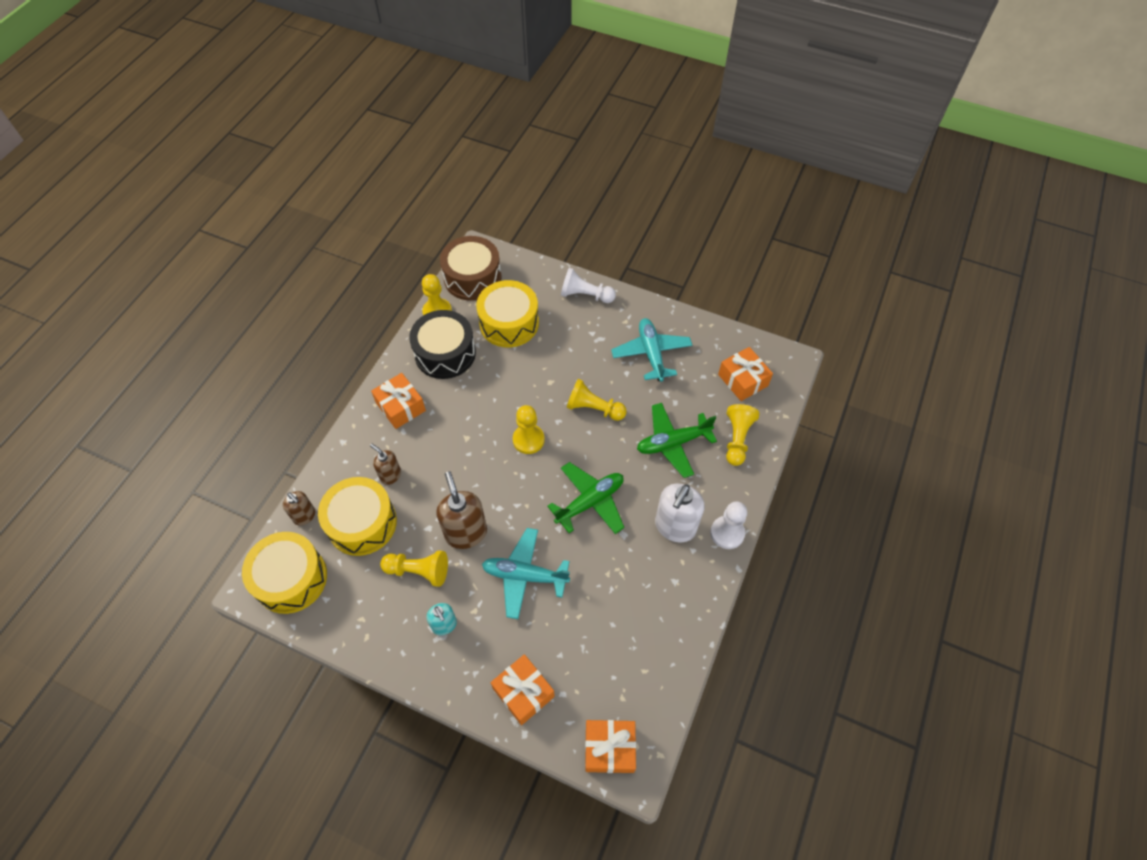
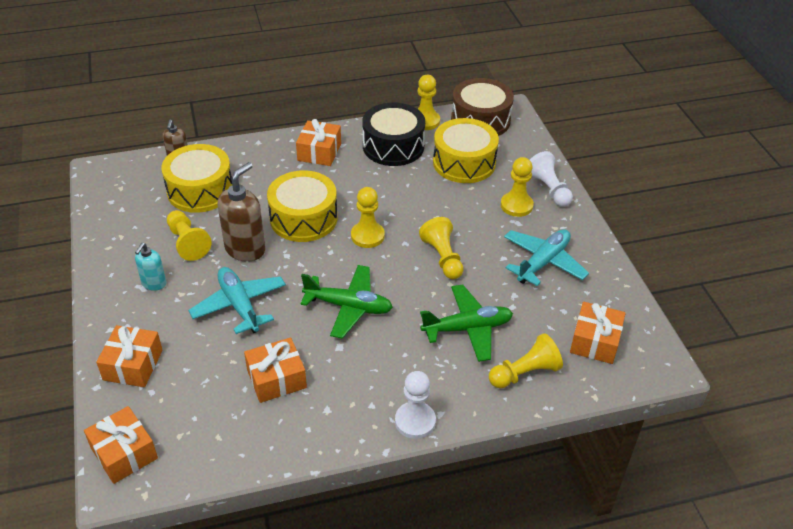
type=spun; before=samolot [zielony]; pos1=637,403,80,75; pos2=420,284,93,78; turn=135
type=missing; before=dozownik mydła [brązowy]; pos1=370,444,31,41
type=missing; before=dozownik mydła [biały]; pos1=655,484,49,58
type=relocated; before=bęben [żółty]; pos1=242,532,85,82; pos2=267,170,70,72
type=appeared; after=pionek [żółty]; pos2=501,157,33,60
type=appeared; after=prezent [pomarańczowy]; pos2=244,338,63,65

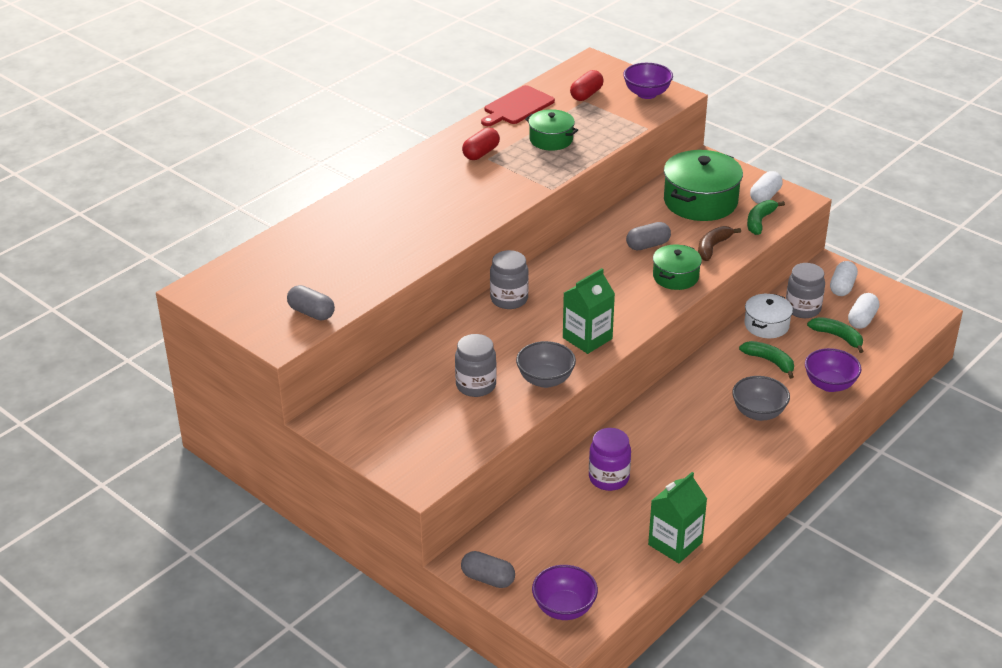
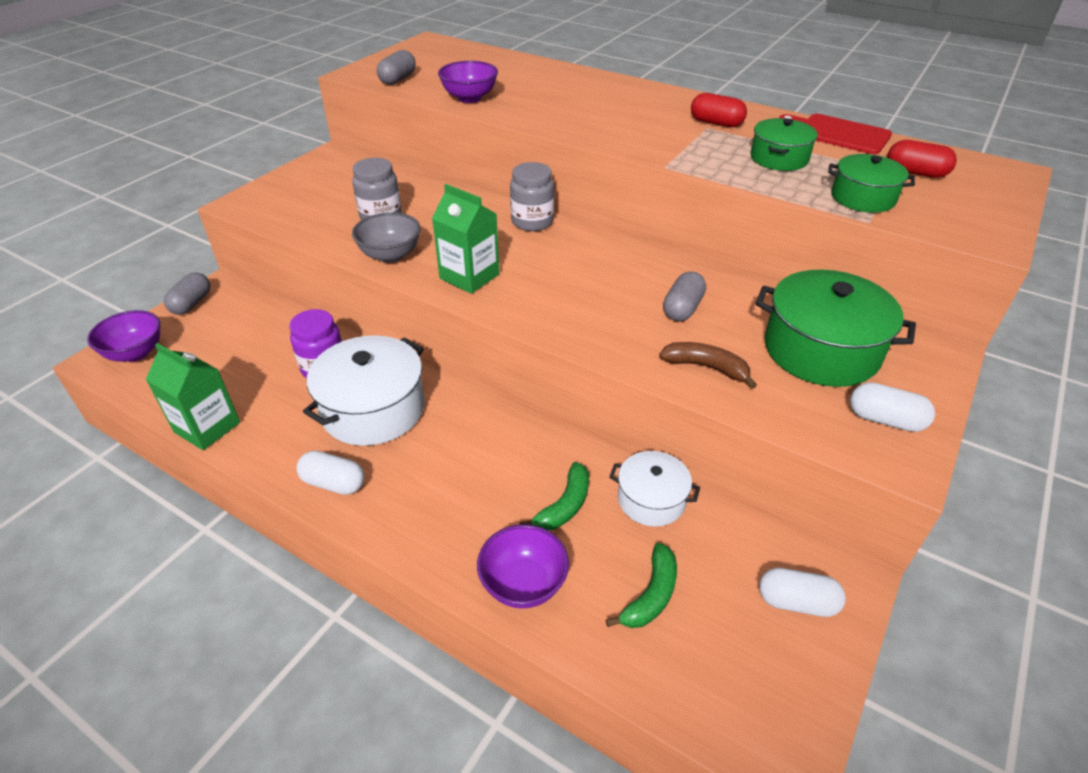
type=relocated; before=miska [fioletowy]; pos1=623,63,50,36; pos2=438,61,60,42
type=missing; before=banan [zielony]; pos1=747,200,38,35
type=spun; before=kapsułka [szary]; pos1=626,222,45,28; pos2=663,271,43,51; turn=60
type=relocated; before=garnek [zielony]; pos1=653,245,49,45; pos2=828,154,87,59
type=missing; before=słoik [szary]; pos1=786,263,39,55
type=relocated; before=kapsułka [biały]; pos1=848,293,31,36; pos2=296,451,68,44
type=missing; before=miska [szary]; pos1=732,376,58,45
type=appeared; after=garnek [biały]; pos2=303,335,122,111

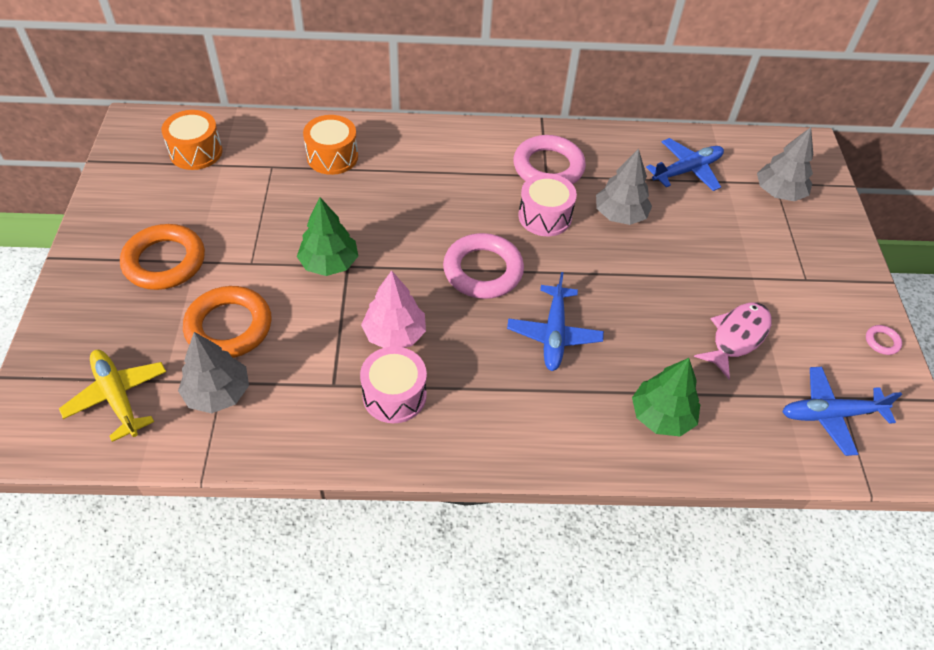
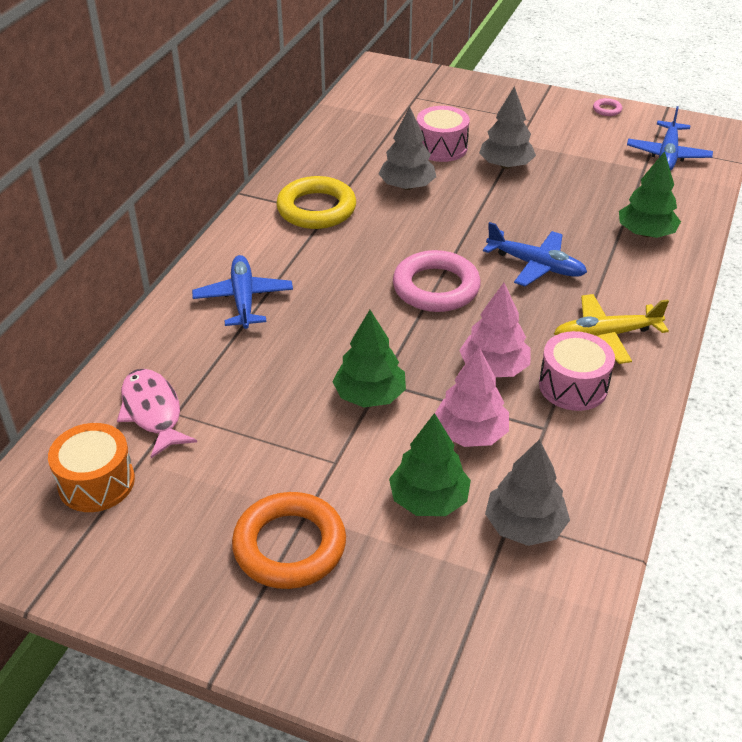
type=missing; before=bęben [pomarańczowy]; pos1=303,115,55,60
type=relocated; before=drzewko [szary]; pos1=757,127,56,74; pos2=479,87,57,82
type=colour; before=pierścień [różowy]; after=pierścień [żółty]; pos1=514,135,72,49; pos2=276,176,80,53
type=relocated; before=samolot [niebieski]; pos1=646,138,78,53; pos2=192,255,101,74
type=relocated; before=bęben [różowy]; pos1=518,173,59,63; pos2=417,106,53,56
type=exchanged; before=pierścień [pomarańczowy]; after=drzewko [zielony]; pos1=183,286,89,72; pos2=389,413,82,103
type=relocated; before=ryba [różowy]; pos1=694,303,77,76; pos2=117,369,80,89
type=relocated; before=samolot [żółty]; pos1=59,350,107,92; pos2=554,294,115,70
type=appeared; after=drzewko [różowy]; pos2=435,347,74,100

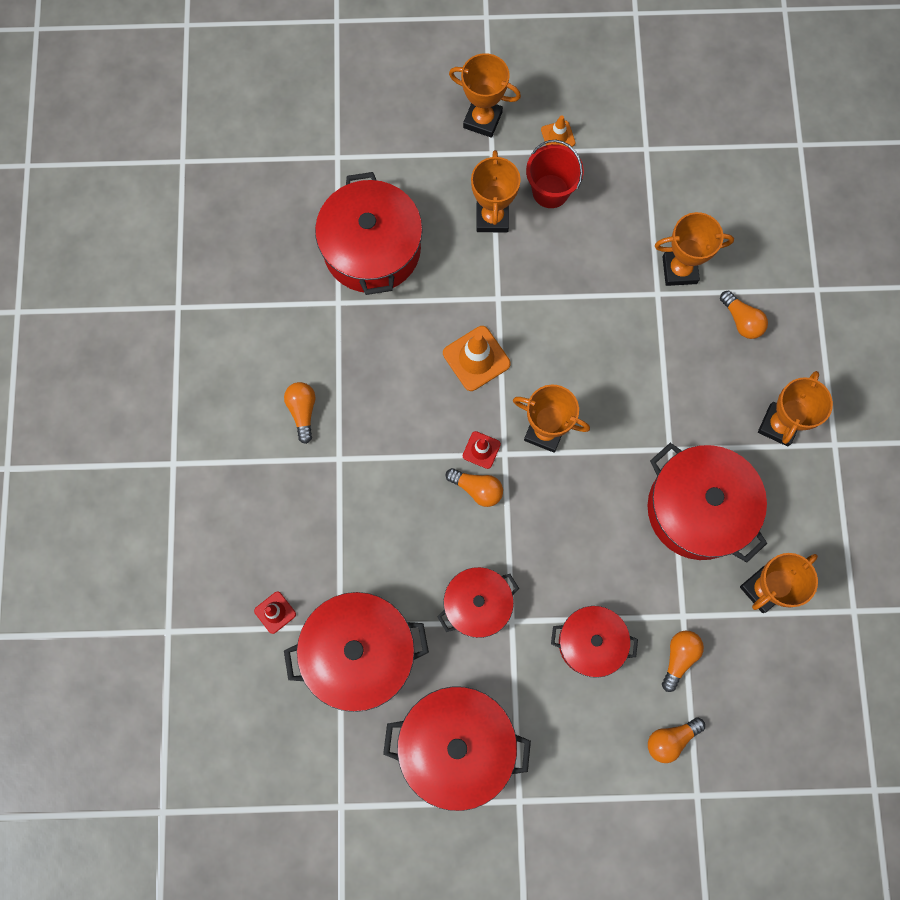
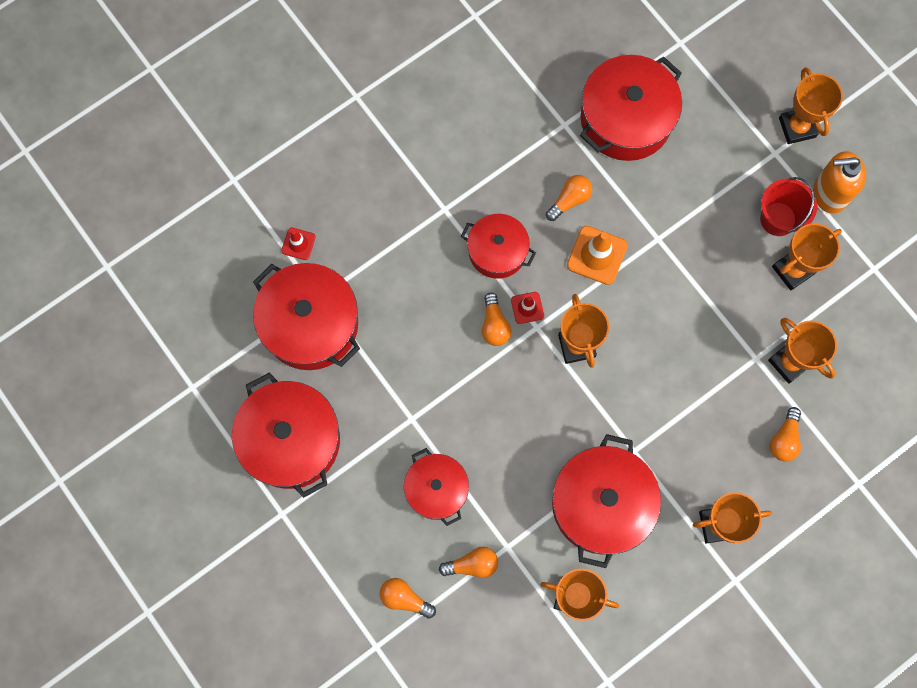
type=exchanged; before=pachołek [pomarańczowy]; after=dozownik mydła [pomarańczowy]; pos1=541,115,34,33; pos2=813,151,53,63
type=relocated; before=puchar [pomarańczowy]; pos1=471,150,50,82; pos2=772,223,70,68
type=relocated; before=żarówka [pomarańczowy]; pos1=284,382,32,62; pos2=546,175,46,46
type=relocated; before=garnek [czerwony]; pos1=438,567,81,71; pos2=461,214,75,65

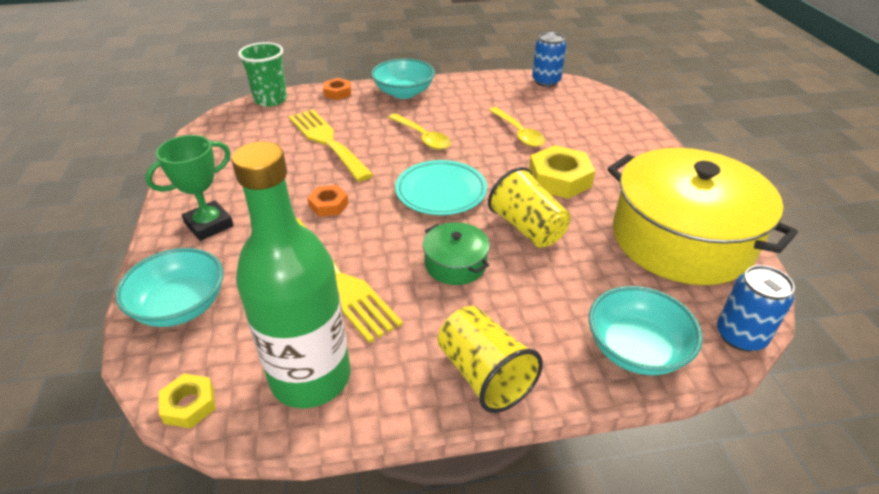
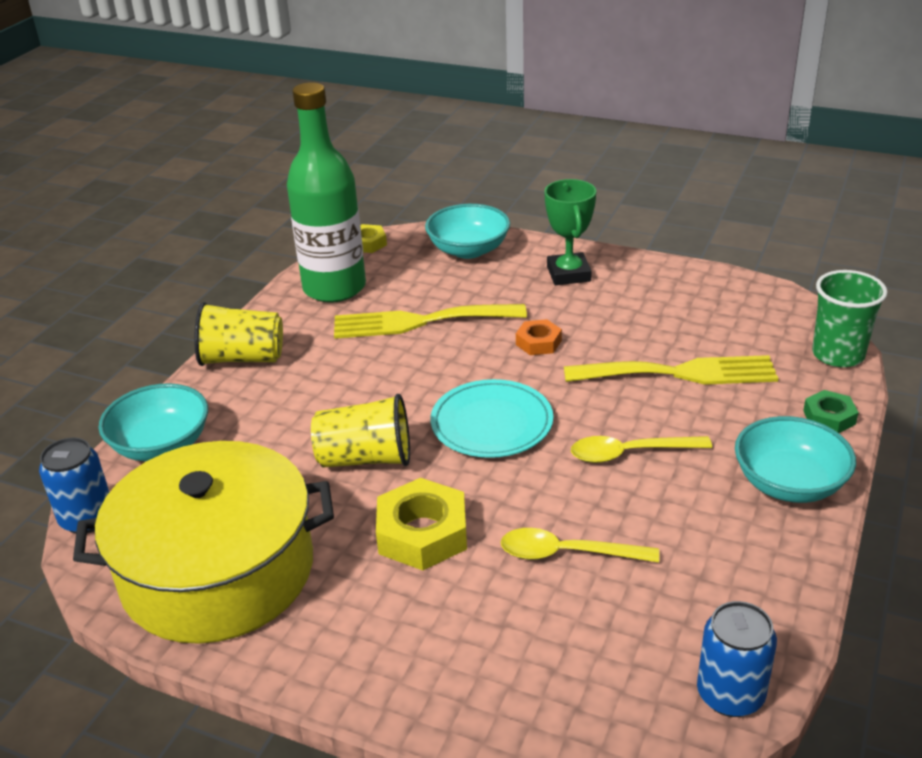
type=colour; before=nakrętka [pomarańczowy]; after=nakrętka [zielony]; pos1=323,78,28,22; pos2=803,390,56,43
type=missing; before=garnek [zielony]; pos1=423,222,67,63

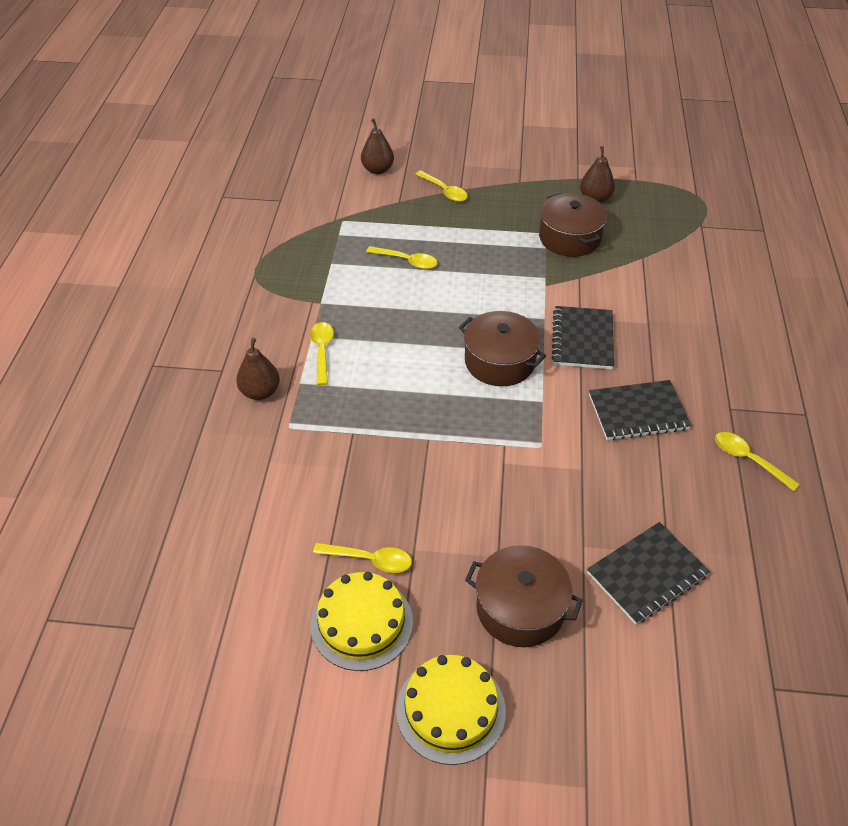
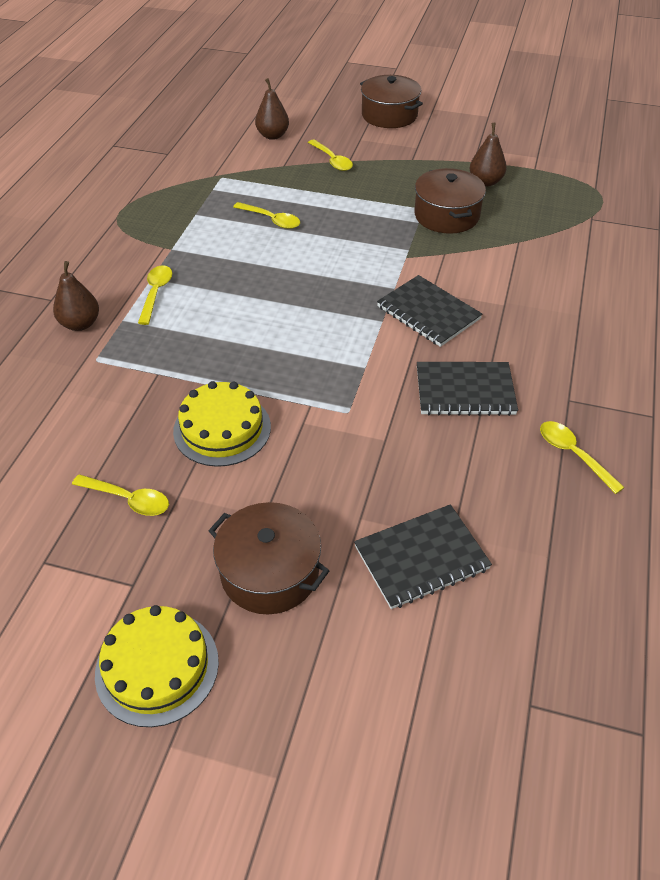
type=spun; before=zeszyt [czarny]; pos1=551,306,63,63; pos2=377,275,105,72; turn=-60
type=relocated; before=garnek [brązowy]; pos1=459,311,87,75; pos2=360,75,63,53
type=relocated; before=tort [żółty]; pos1=311,572,102,99; pos2=173,381,98,86

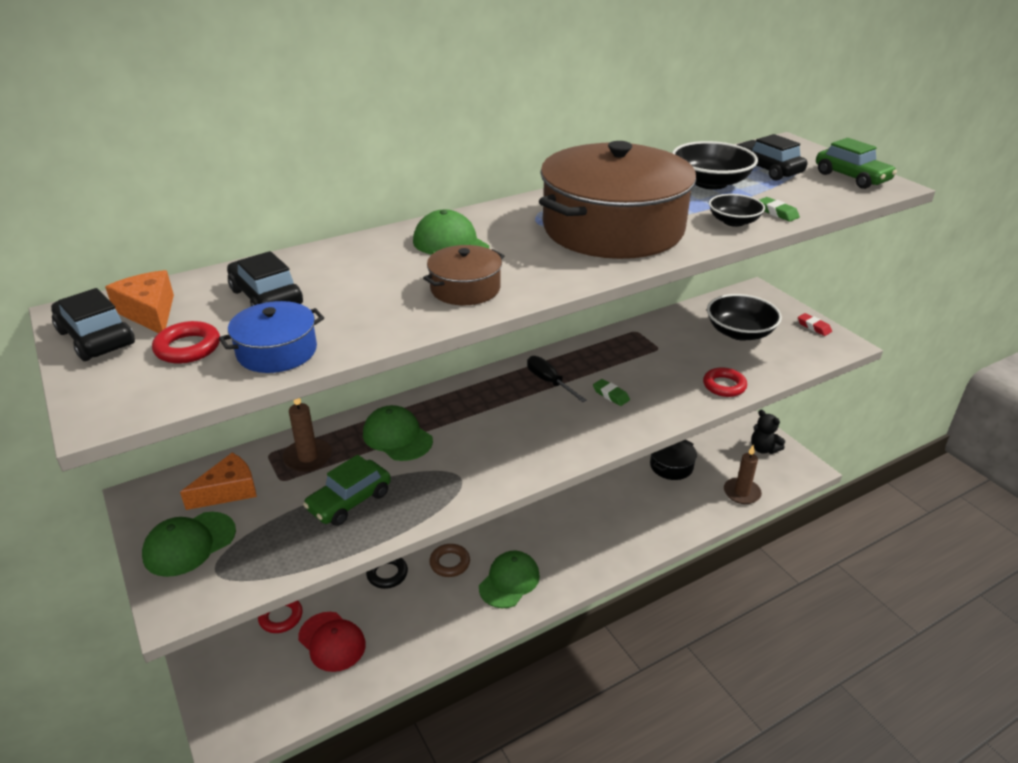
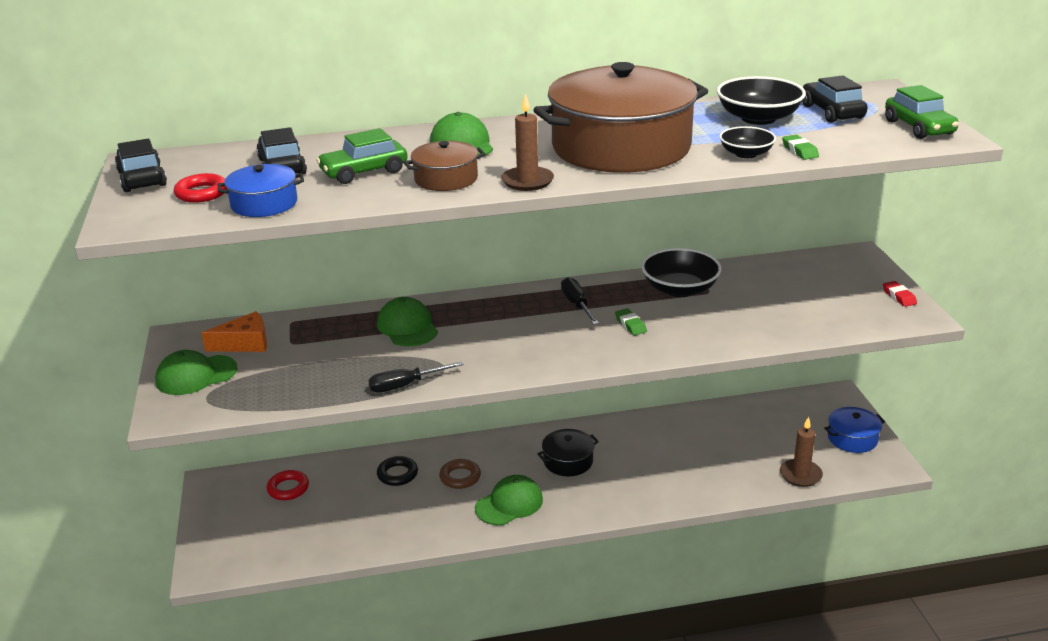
type=missing; before=ser [pomarańczowy]; pos1=105,270,69,63
type=relocated; before=miska [czarny]; pos1=707,294,75,47; pos2=641,248,81,49
type=missing; before=pierścień [czerwony]; pos1=703,367,44,30
type=relocated; before=świeca [brązowy]; pos1=283,398,49,74; pos2=501,94,53,97
type=exchanged; before=miś [czarny]; after=garnek [niebieski]; pos1=751,410,34,44; pos2=824,407,61,46
type=relocated; before=garnek [czarny]; pos1=650,440,47,40; pos2=537,429,62,47
type=relocated; before=samochód [zielony]; pos1=303,455,88,71; pos2=316,128,91,56
type=missing; before=czapka [czerwony]; pos1=298,612,68,60
type=appeared; after=śrubokręt [czarny]; pos2=368,361,96,32

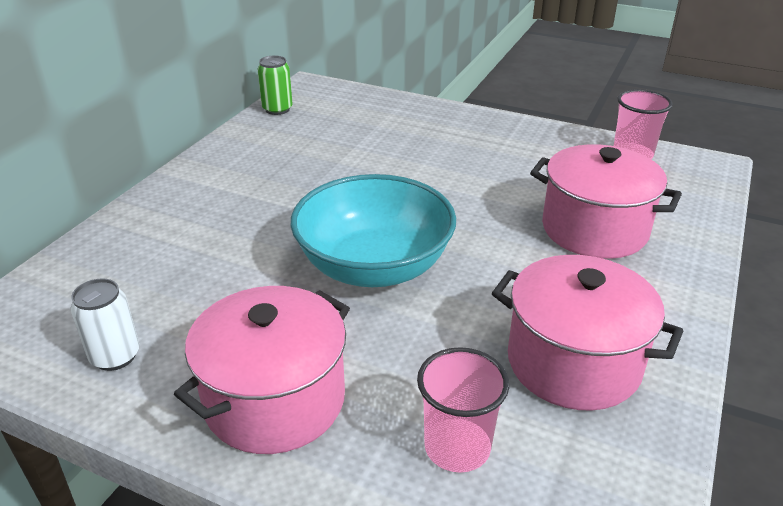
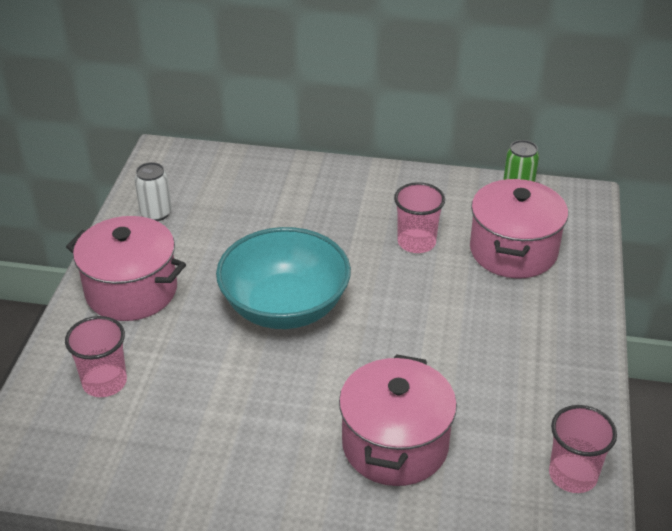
type=relocated; before=garnek [różowy]; pos1=492,255,191,156; pos2=470,179,98,99
type=appeared; after=szklanka [różowy]; pos2=394,182,51,71

